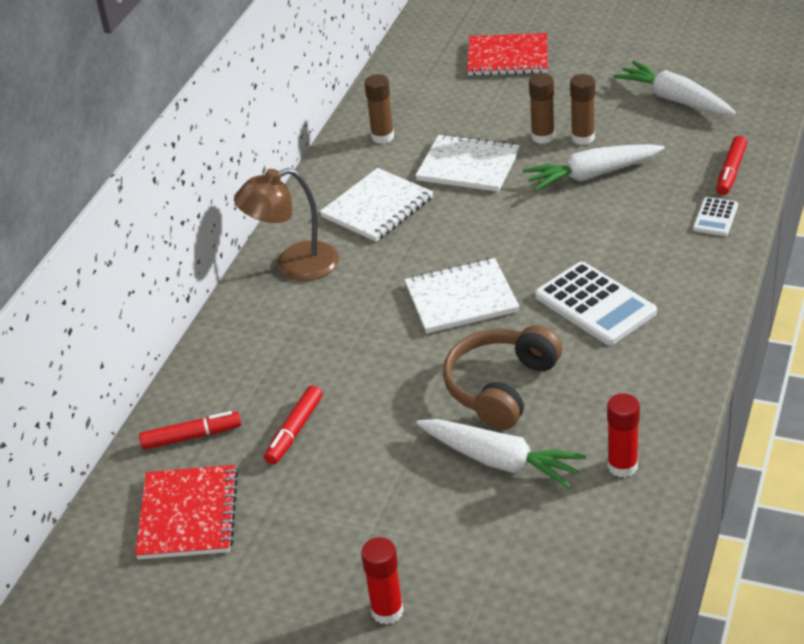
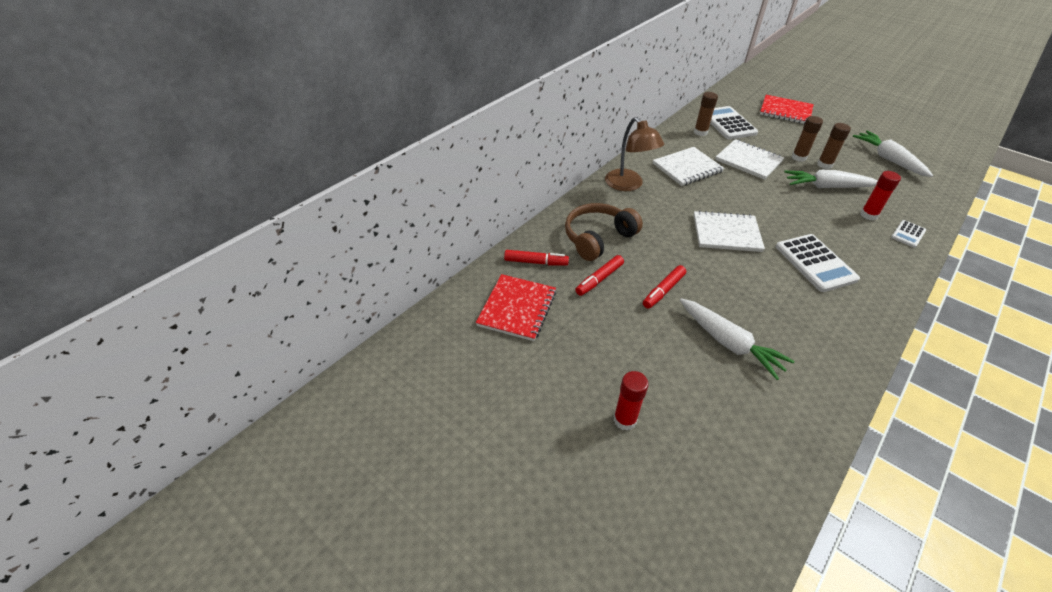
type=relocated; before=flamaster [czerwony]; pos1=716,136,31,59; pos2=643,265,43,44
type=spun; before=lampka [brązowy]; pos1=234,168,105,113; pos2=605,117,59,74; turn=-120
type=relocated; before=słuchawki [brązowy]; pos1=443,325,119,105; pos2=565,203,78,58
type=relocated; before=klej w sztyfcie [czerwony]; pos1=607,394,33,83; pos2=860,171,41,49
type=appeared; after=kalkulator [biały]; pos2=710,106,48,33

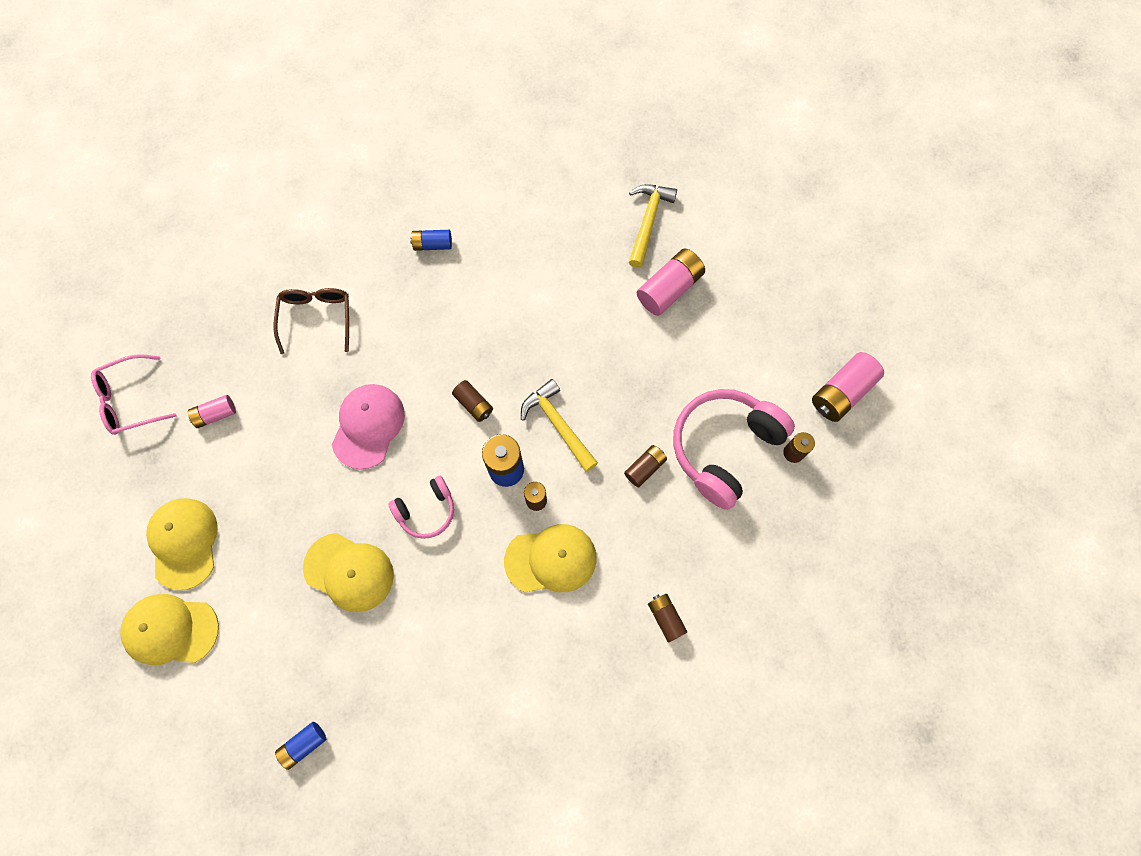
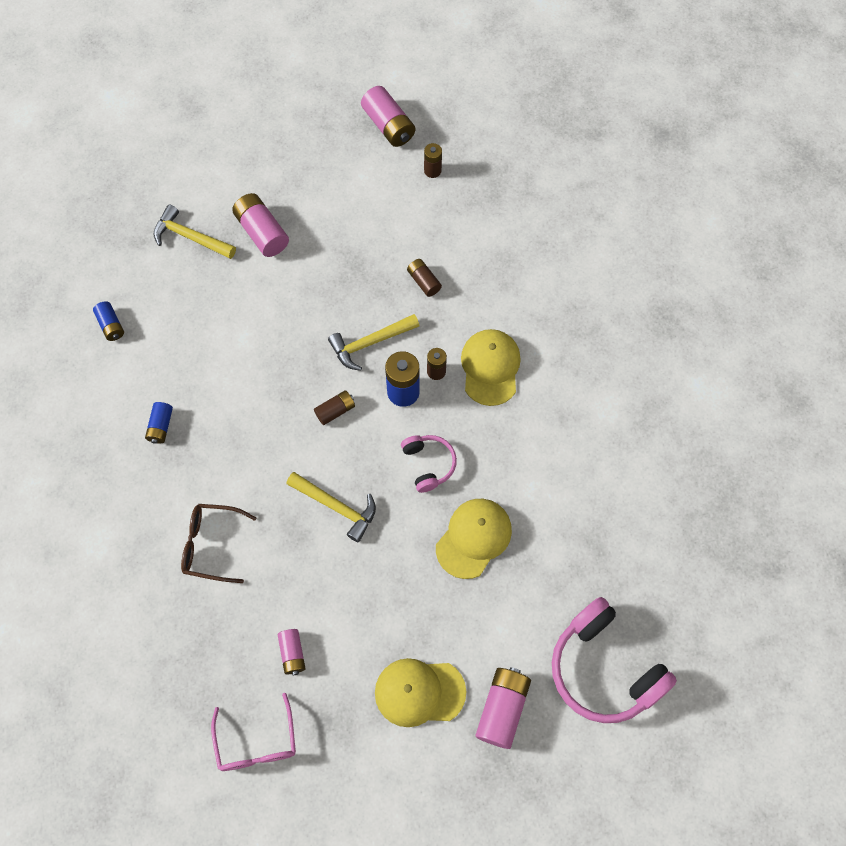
type=exchanged; before=czapka [różowy]; after=młotek [żółty]; pos1=332,384,73,86; pos2=286,472,90,70
type=relocated; before=słuchawki [różowy]; pos1=673,389,122,121; pos2=552,597,125,126
type=exchanged; before=czapka [żółty]; after=bateria [różowy]; pos1=120,594,99,71; pos2=475,667,56,82
type=missing; before=bateria [brązowy]; pos1=648,594,39,48
type=relocated; before=bateria [niebieski]; pos1=275,722,51,48; pos2=93,301,31,40

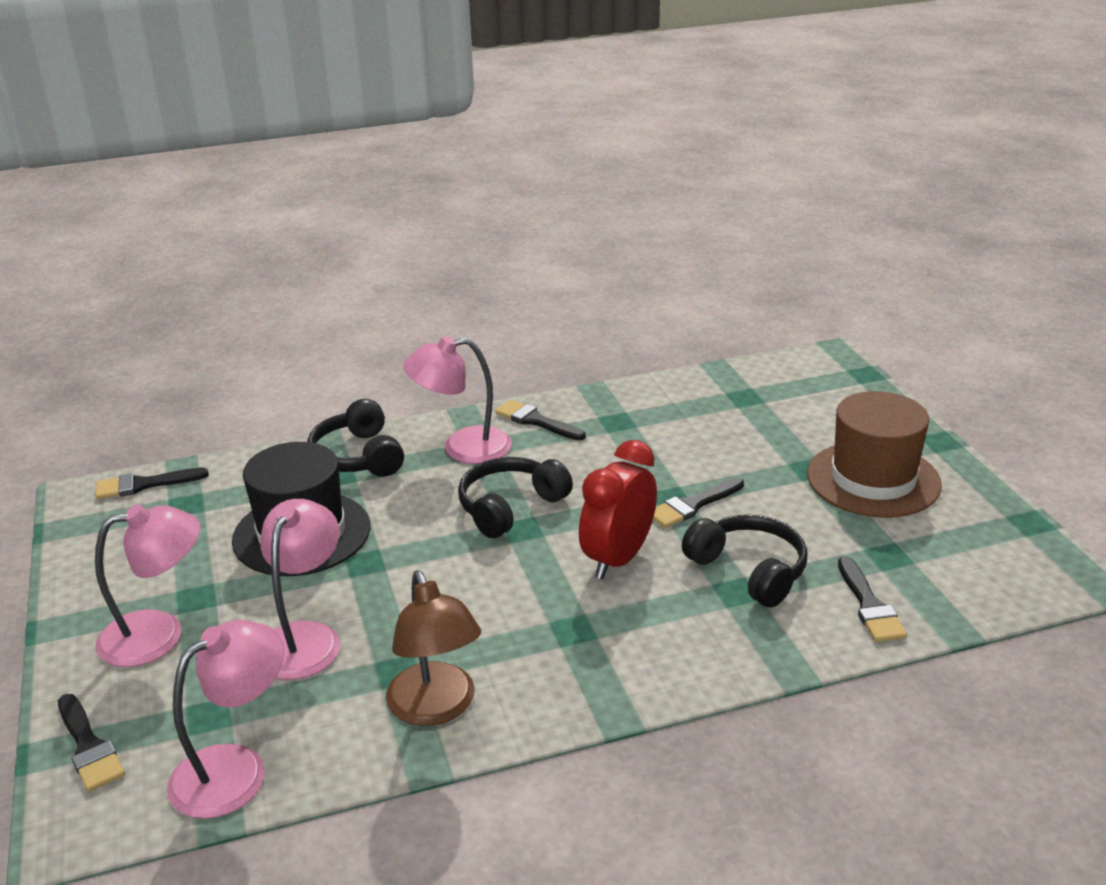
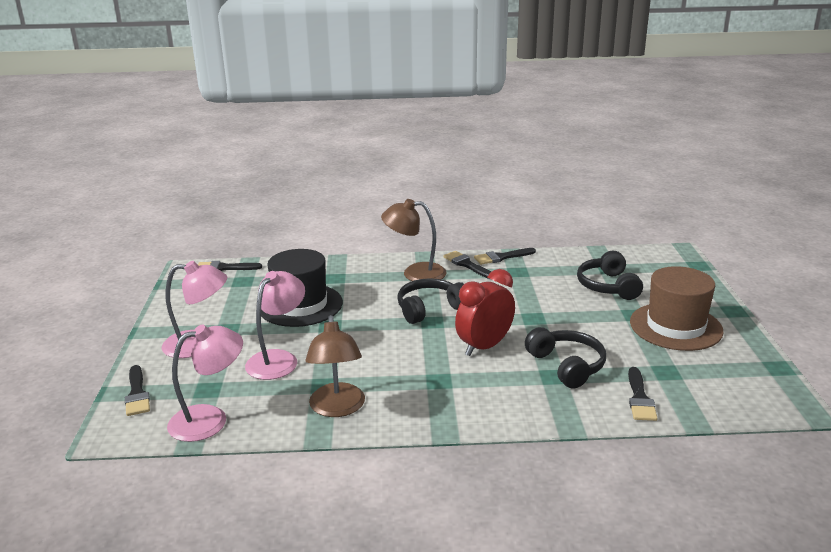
type=colour; before=lampka [różowy]; after=lampka [brązowy]; pos1=403,336,109,128; pos2=381,199,66,82
type=relocated; before=słuchawki [czarny]; pos1=307,399,97,78; pos2=577,251,66,49
type=relocated; before=pędzel [czarny]; pos1=653,477,91,51; pos2=474,248,62,17

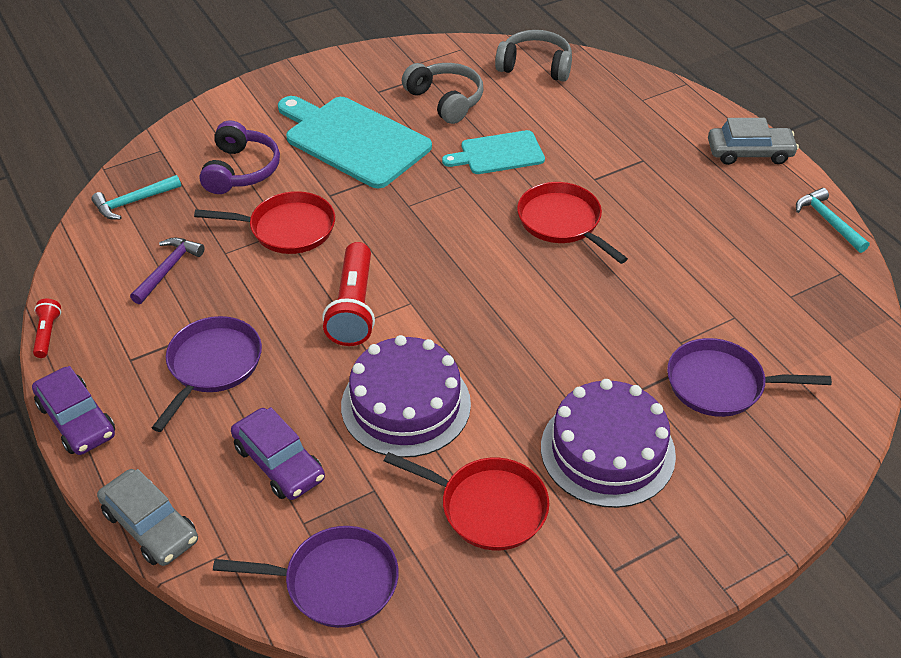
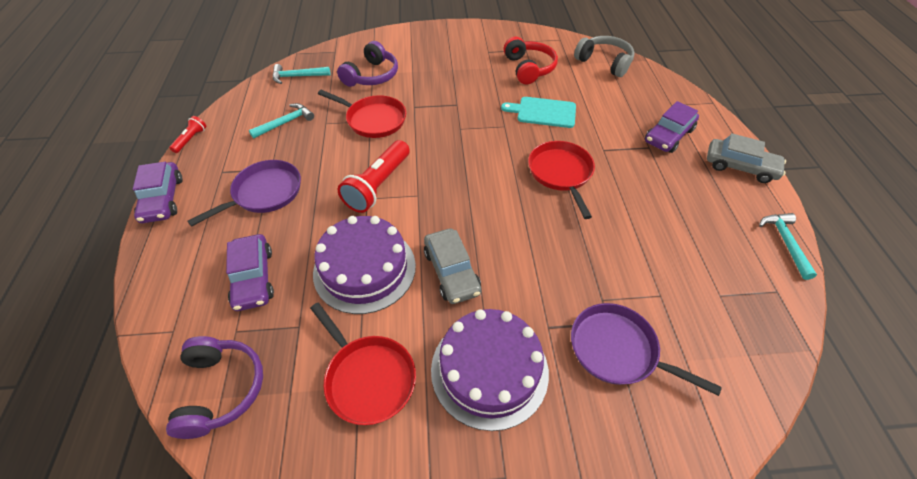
type=colour; before=słuchawki [szary]; after=słuchawki [czerwony]; pos1=402,63,81,61; pos2=503,37,55,47
type=missing; before=deska do krojenia [turkusowy]; pos1=278,96,154,92
type=colour; before=młotek [fioletowy]; after=młotek [turkusowy]; pos1=130,238,74,66; pos2=249,103,65,36
type=relocated; before=samochód [szary]; pos1=97,469,101,97; pos2=424,228,57,76
type=exchanged; before=patelnia [fioletowy]; after=słuchawki [fioletowy]; pos1=213,526,186,102; pos2=166,336,97,103
type=appeared; after=samochód [fioletowy]; pos2=645,101,54,52

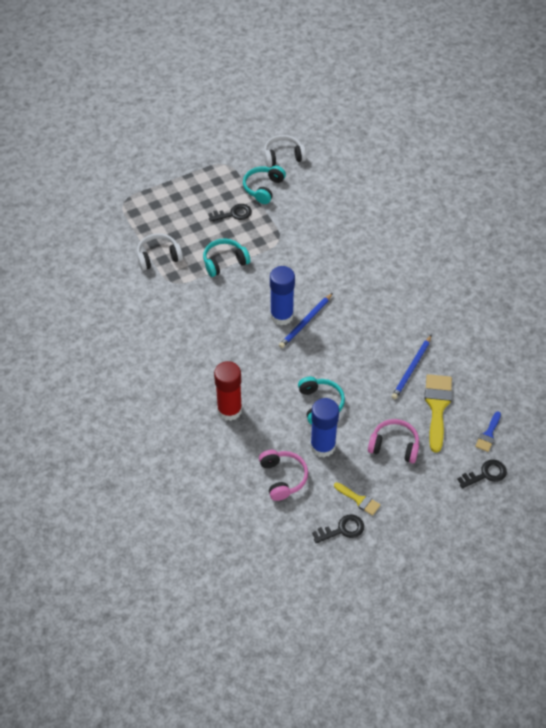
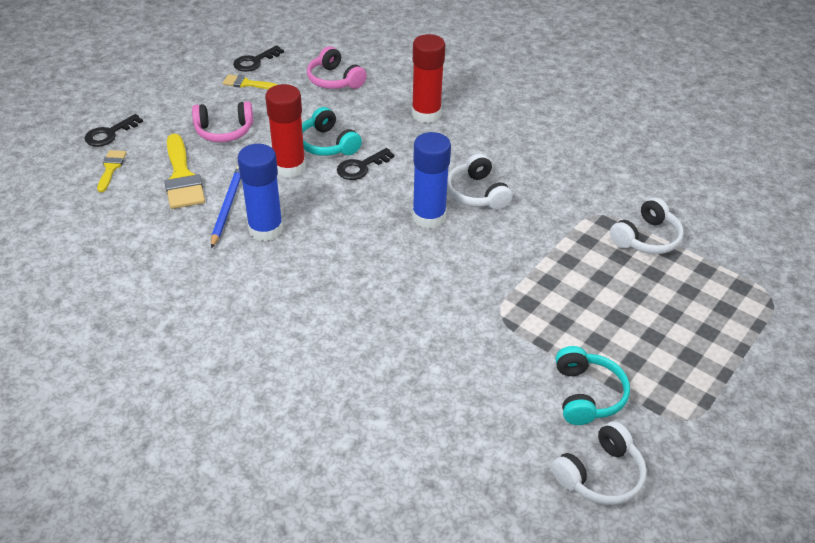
type=relocated; before=klucz [czarny]; pos1=208,204,44,18; pos2=337,148,58,32
type=missing; before=słuchawki [turkusowy]; pos1=203,239,47,38
type=missing; before=ołówek [niebieski]; pos1=279,293,54,55
type=relocated; before=klej w sztyfcie [niebieski]; pos1=310,398,29,59; pos2=238,144,45,98
type=colour; before=pędzel [niebieski]; after=pędzel [żółty]; pos1=475,412,26,40; pos2=97,150,29,42
type=appeared; after=klej w sztyfcie [czerwony]; pos2=265,84,41,94
type=appeared; after=słuchawki [biały]; pos2=447,154,66,56

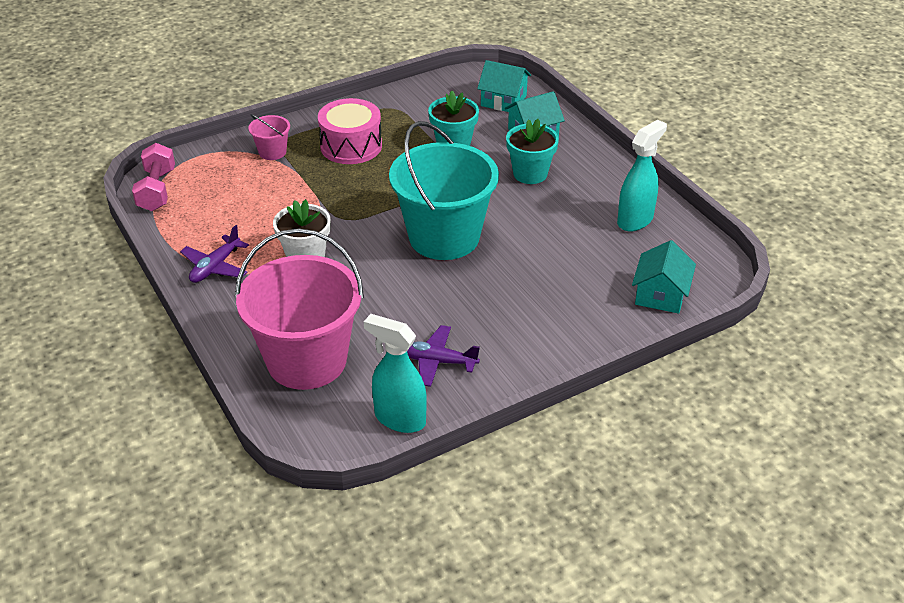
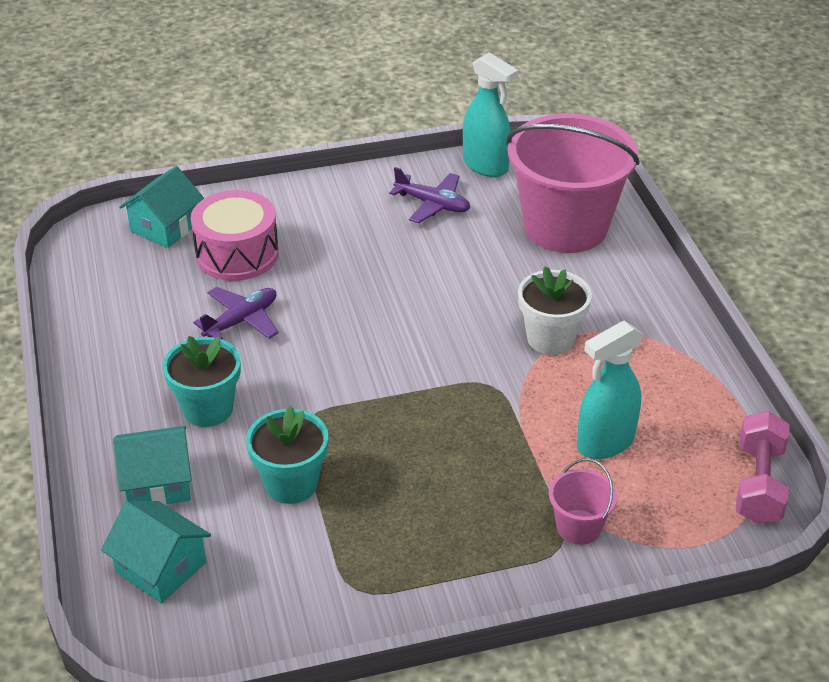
type=relocated; before=bęben [różowy]; pos1=318,98,64,66; pos2=191,190,88,91
type=relocated; before=spryskiwacz [turkusowy]; pos1=617,120,50,112; pos2=577,321,66,138
type=missing; before=wiadro [turkusowy]; pos1=389,121,110,139
type=relocated; before=samolot [fioletowy]; pos1=180,225,69,58; pos2=193,287,86,53

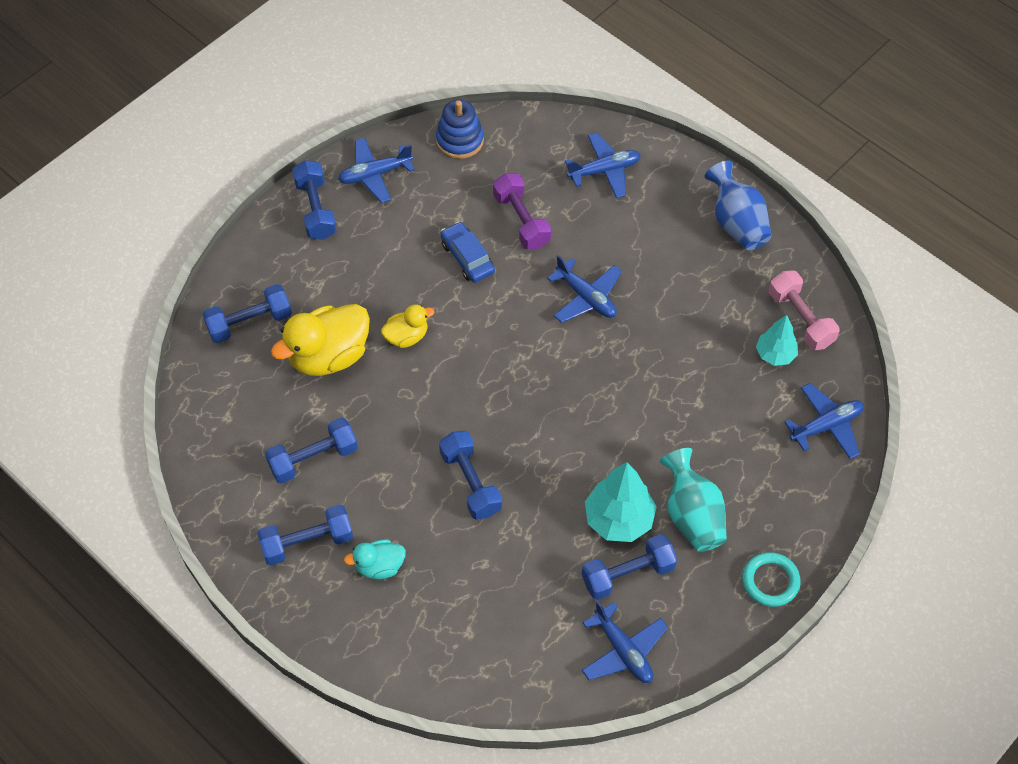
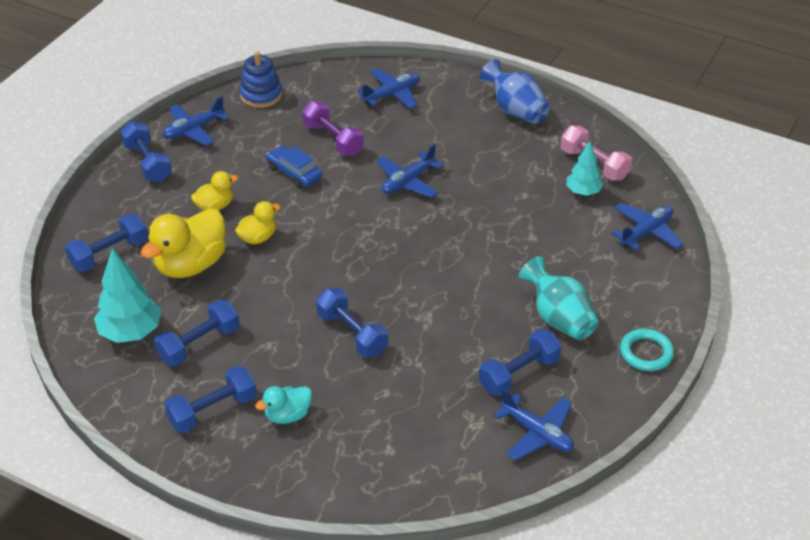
type=spun; before=samolot [niebieski]; pos1=547,255,75,68; pos2=377,144,67,54; turn=105
type=relocated; before=drzewko [turkusowy]; pos1=585,462,72,80; pos2=94,248,67,95
type=appeared; after=kaczka [żółty]; pos2=191,171,47,40

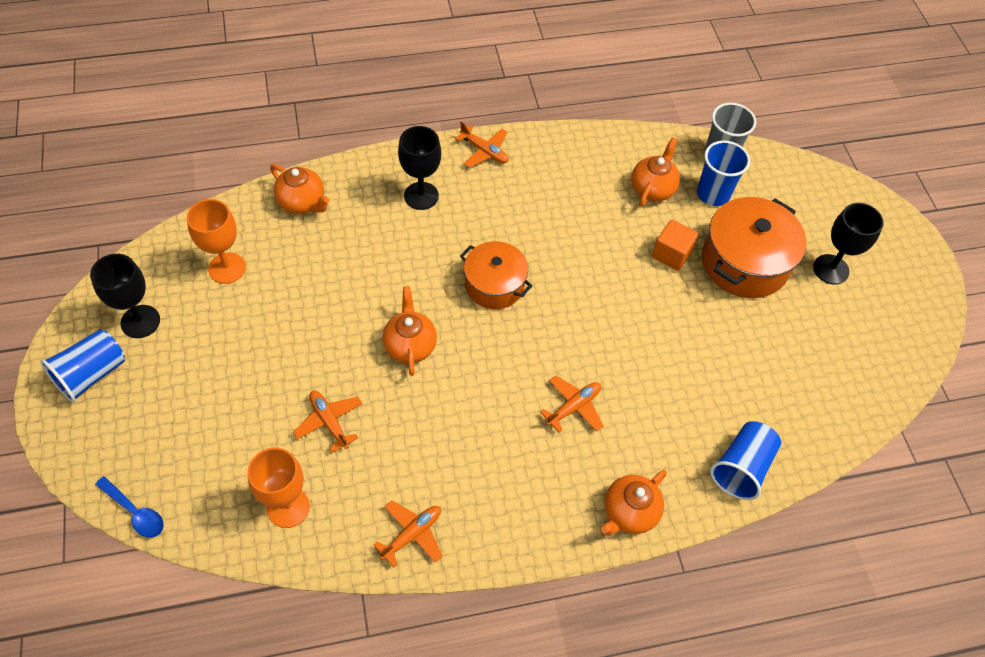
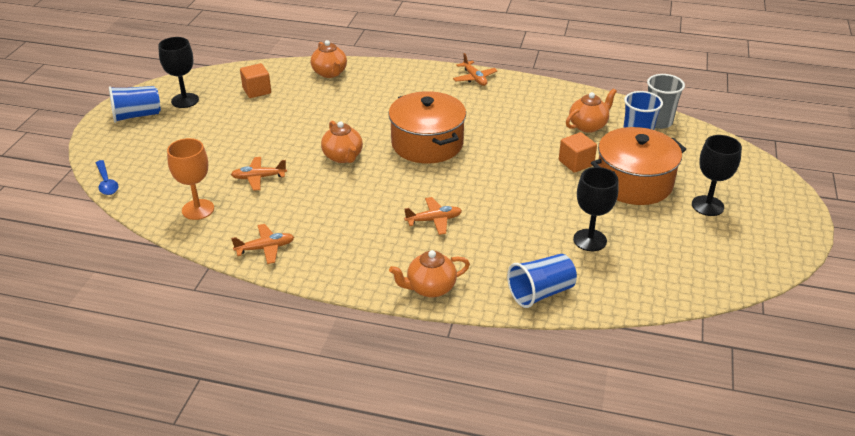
type=relocated; before=kielich [czarny]; pos1=398,126,43,84; pos2=573,167,46,84
type=exchanged; before=kielich [pomarańczowy]; after=sześcian [pomarańczowy]; pos1=187,199,59,85; pos2=240,63,31,35
type=size; before=garnek [pomarańczowy]; pos1=460,241,72,68; pos2=388,91,78,73; scale=1.53
type=spun; before=imbryk [pomarańczowy]; pos1=382,286,55,90; pos2=321,121,42,42; turn=135
type=spun; before=samolot [pomarańczowy]; pos1=293,391,69,62; pos2=231,157,56,34; turn=-90

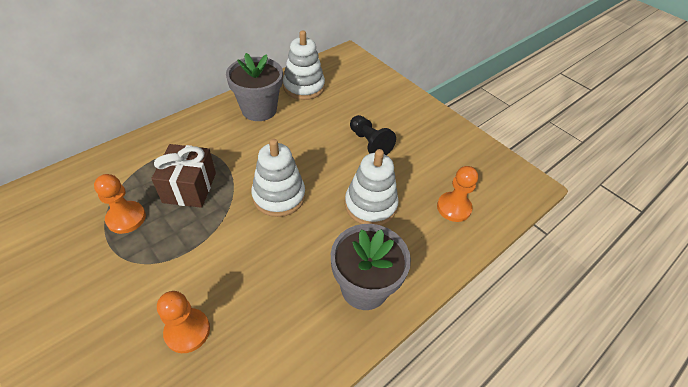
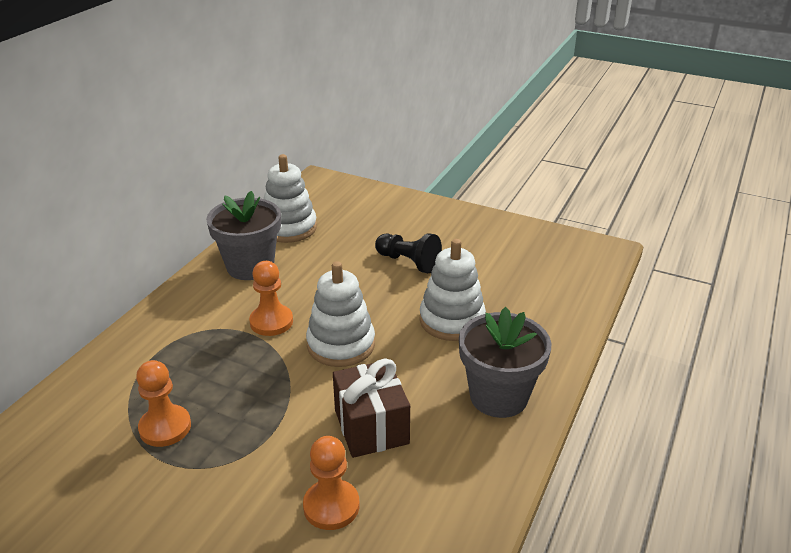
type=relocated; before=prezent [brązowy]; pos1=151,144,65,64; pos2=333,359,77,99
type=relocated; before=pionek [pomarańczowy]; pos1=437,166,41,56; pos2=249,261,44,75

